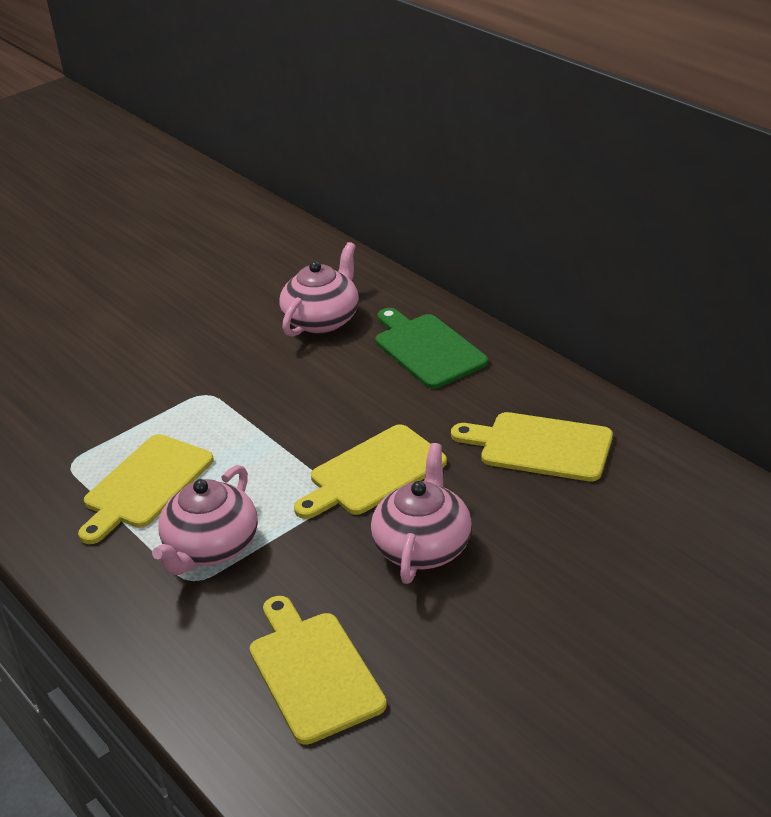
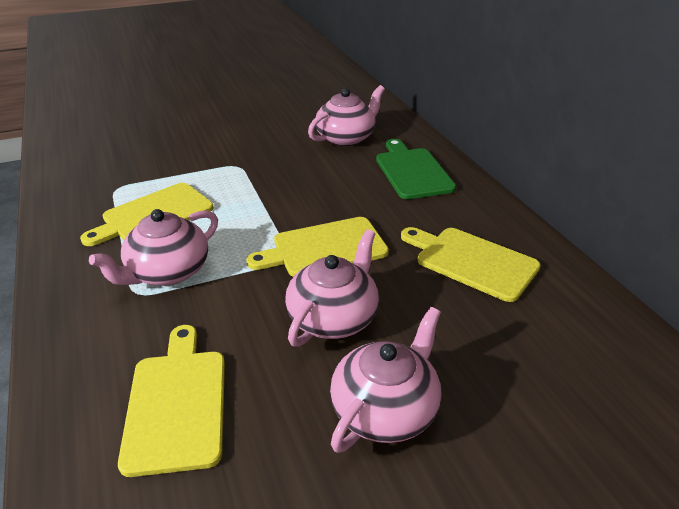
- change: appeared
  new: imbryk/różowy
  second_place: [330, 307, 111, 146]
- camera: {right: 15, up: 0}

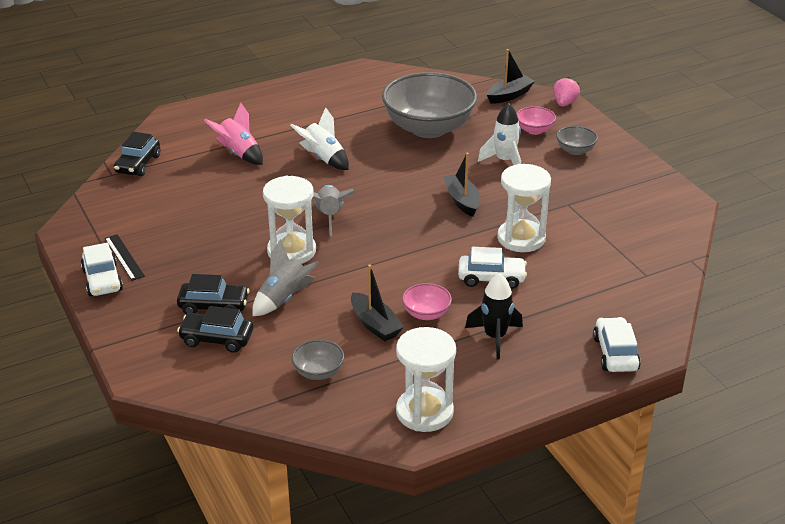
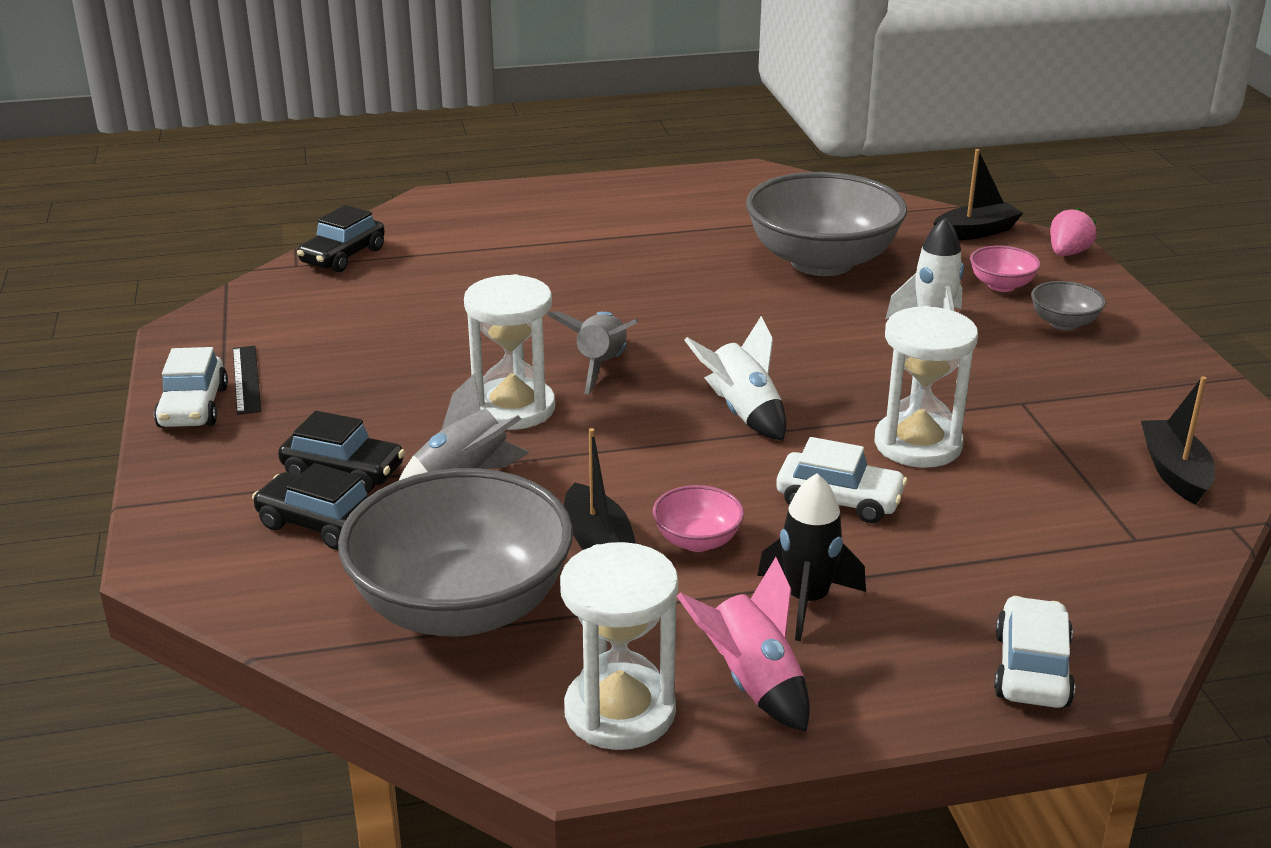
- change: relocated
  old: rakieta/różowy
  first_place: [204, 103, 59, 62]
  second_place: [677, 557, 133, 175]
- change: relocated
  old: rakieta/biały
  first_place: [290, 107, 59, 63]
  second_place: [684, 316, 102, 125]
- change: relocated
  old: łódka/czarny
  first_place: [443, 153, 37, 64]
  second_place: [1141, 376, 74, 129]
- change: size
  old: miska/szary
  first_place: [292, 340, 52, 40]
  second_place: [338, 468, 235, 168]
  factor: 2.35
- camera: {right: 15, up: -5}

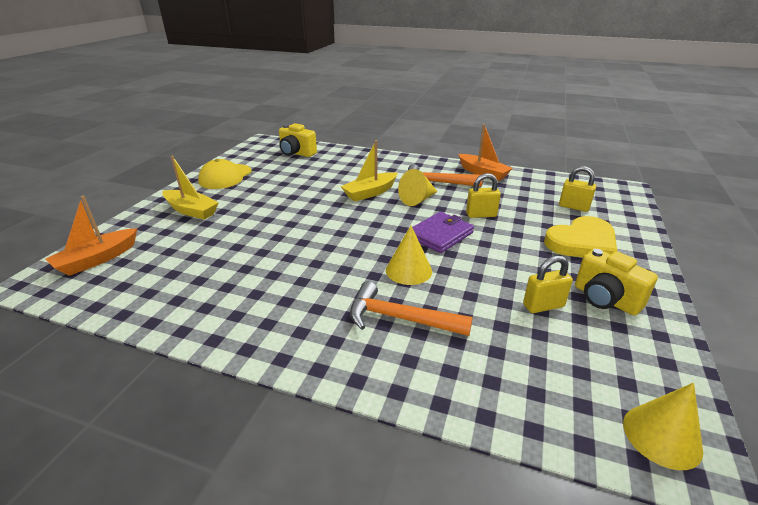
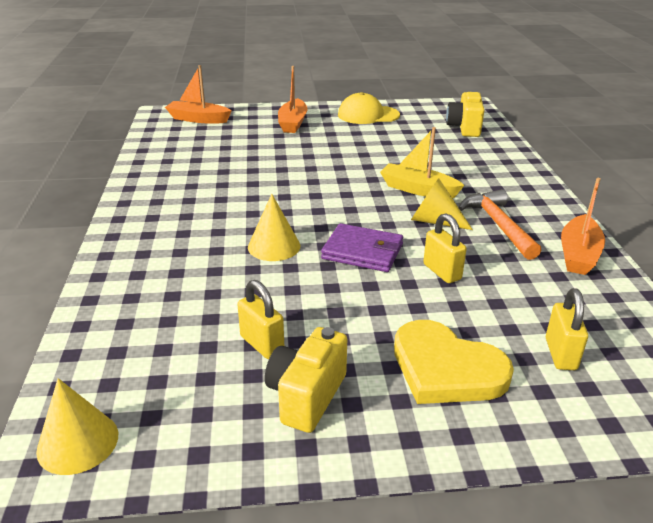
- change: missing
  old: młotek/pomarańczowy
  first_place: [350, 281, 123, 55]
- change: colour
  old: łódka/żółty
  new: łódka/pomarańczowy
  first_place: [162, 155, 57, 65]
  second_place: [278, 66, 30, 67]
- camera: {right: 65, up: 0}

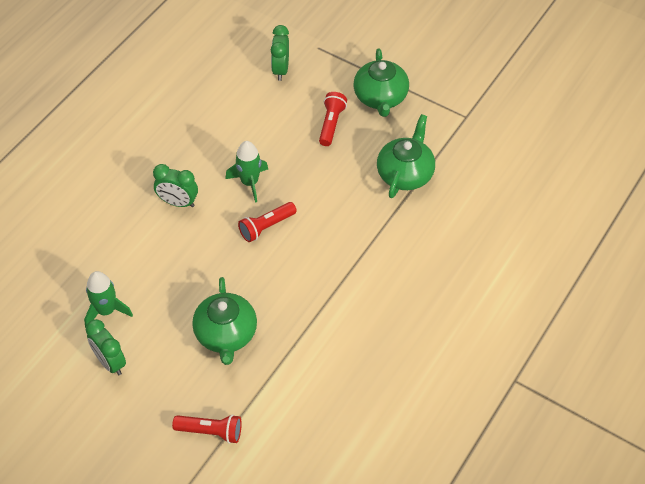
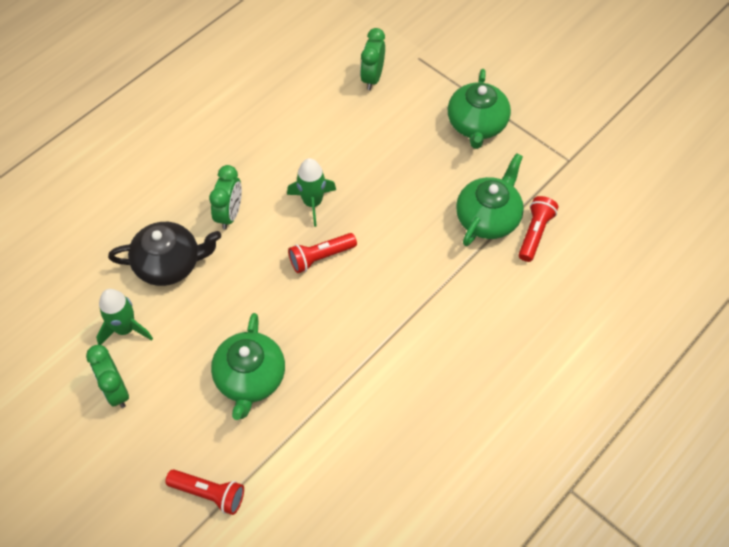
- change: appeared
  new: imbryk/czarny
  second_place: [108, 222, 113, 64]
- change: relocated
  old: latarka/czerwony
  first_place: [319, 92, 28, 54]
  second_place: [519, 196, 39, 66]
- change: spun
  old: budzik/zielony
  first_place: [153, 164, 45, 43]
  second_place: [209, 165, 33, 65]
  degrees: -105
- camera: {right: 10, up: 5}

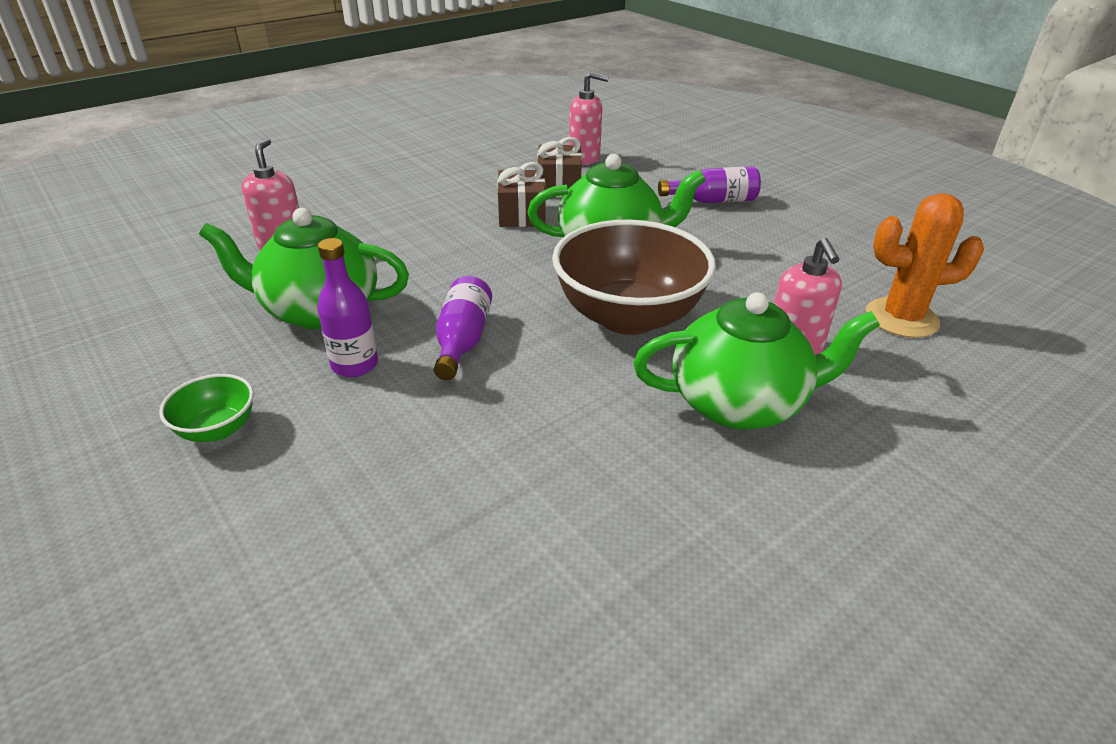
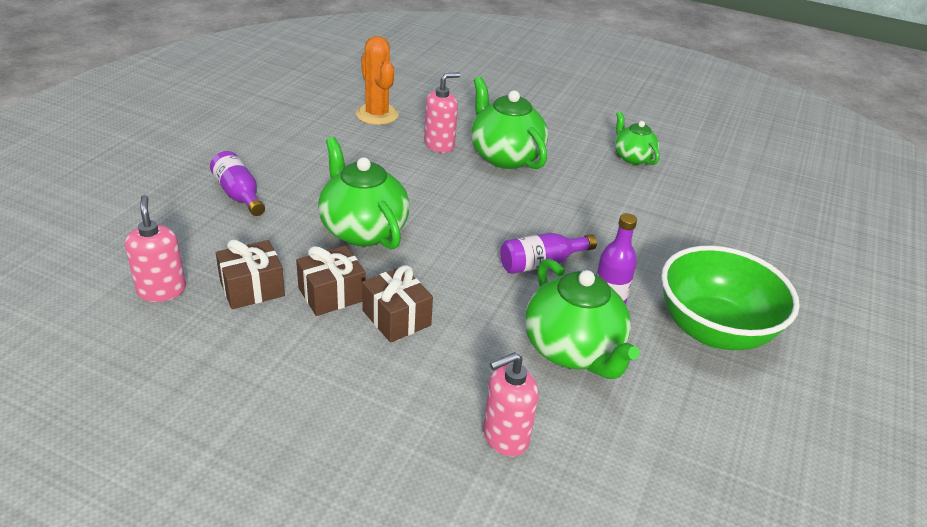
- change: missing
  old: miska/brązowy
  first_place: [552, 220, 164, 115]
- change: appeared
  new: prezent/brązowy
  second_place: [362, 265, 71, 78]
- change: appeared
  new: imbryk/zielony
  second_place: [615, 111, 45, 54]
- change: size
  old: miska/zielony
  first_place: [159, 374, 95, 68]
  second_place: [661, 246, 139, 104]
  factor: 2.2
- camera: {right: -120, up: 0}

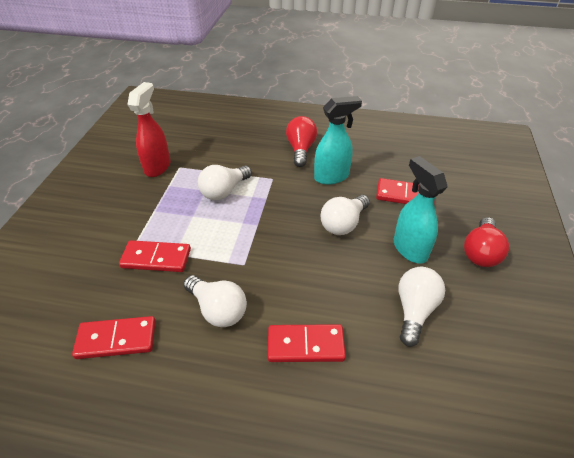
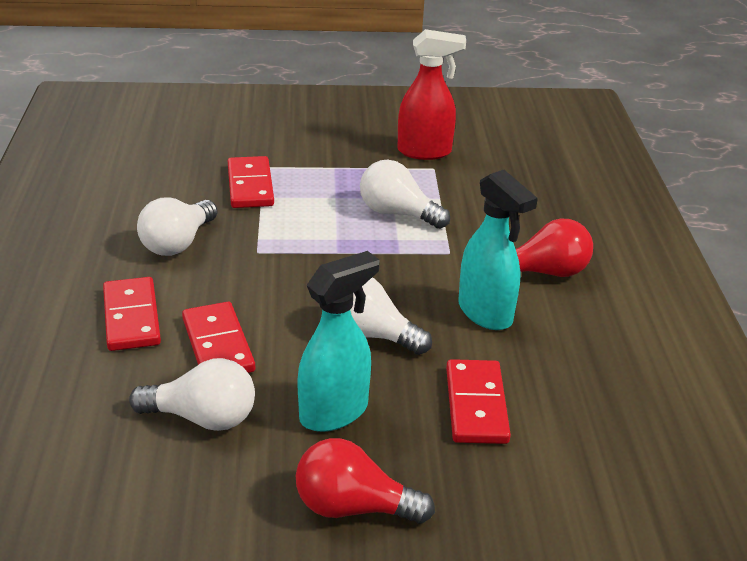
- change: relocated
  old: kostka domina/czerwony
  first_place: [72, 316, 84, 43]
  second_place: [182, 302, 73, 71]
- camera: {right: 75, up: -10}

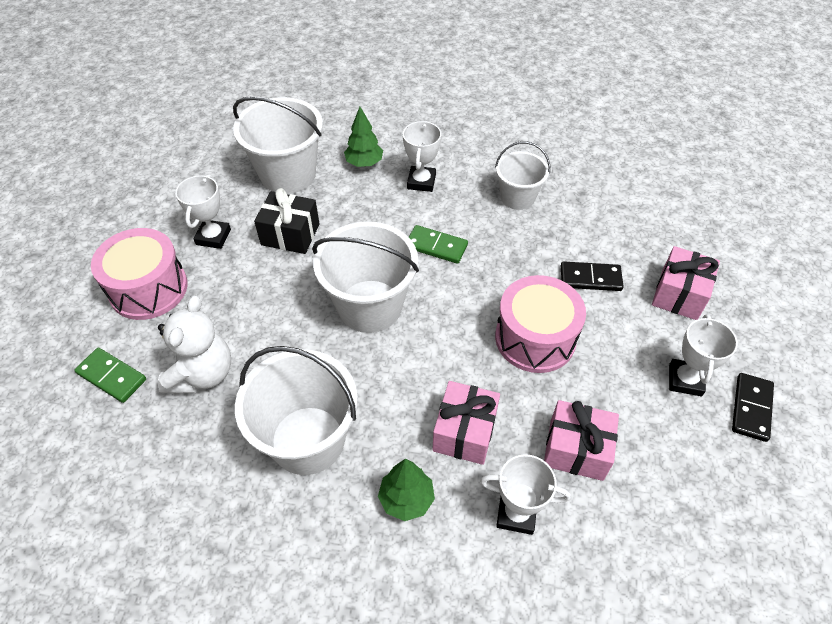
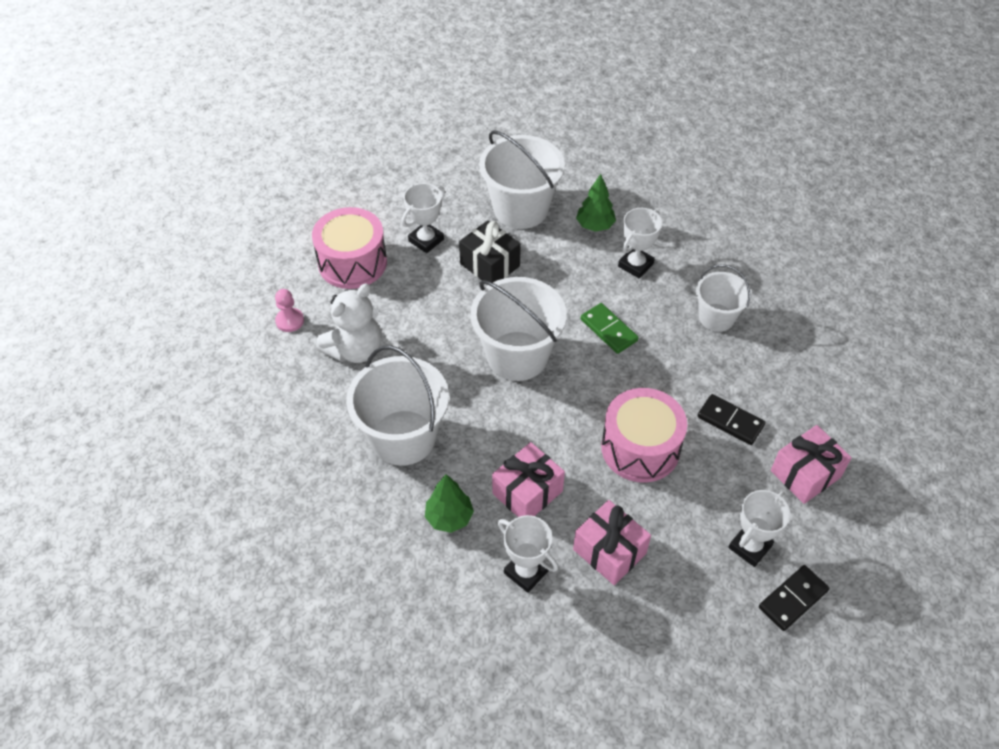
- change: exchanged
  old: kostka domina/zielony
  new: pionek/różowy
  first_place: [74, 347, 72, 56]
  second_place: [275, 289, 29, 43]
- camera: {right: 30, up: 0}

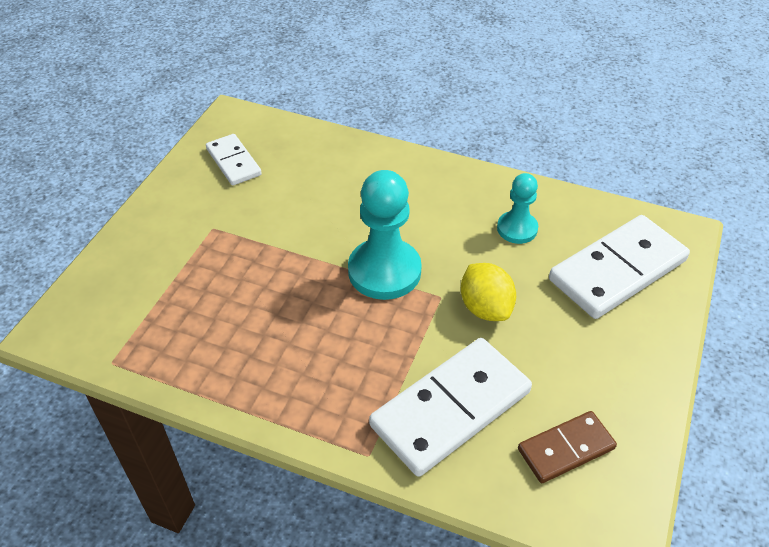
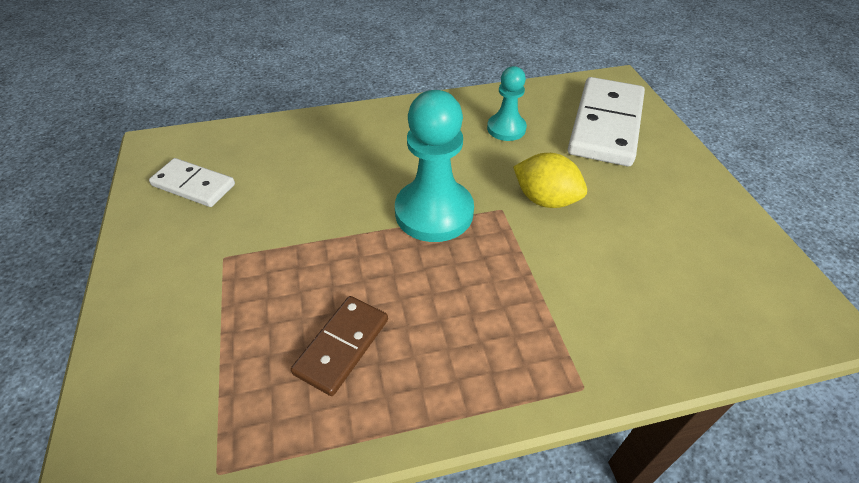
- change: missing
  old: kostka domina/biały
  first_place: [369, 338, 163, 139]
- change: relocated
  old: kostka domina/brązowy
  first_place: [518, 411, 99, 72]
  second_place: [291, 296, 97, 100]
- camera: {right: -35, up: 0}

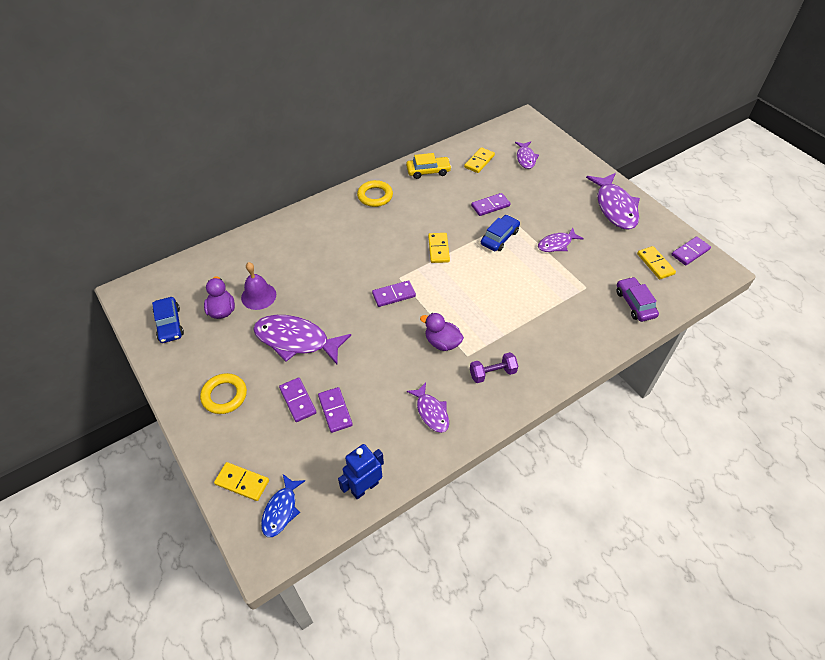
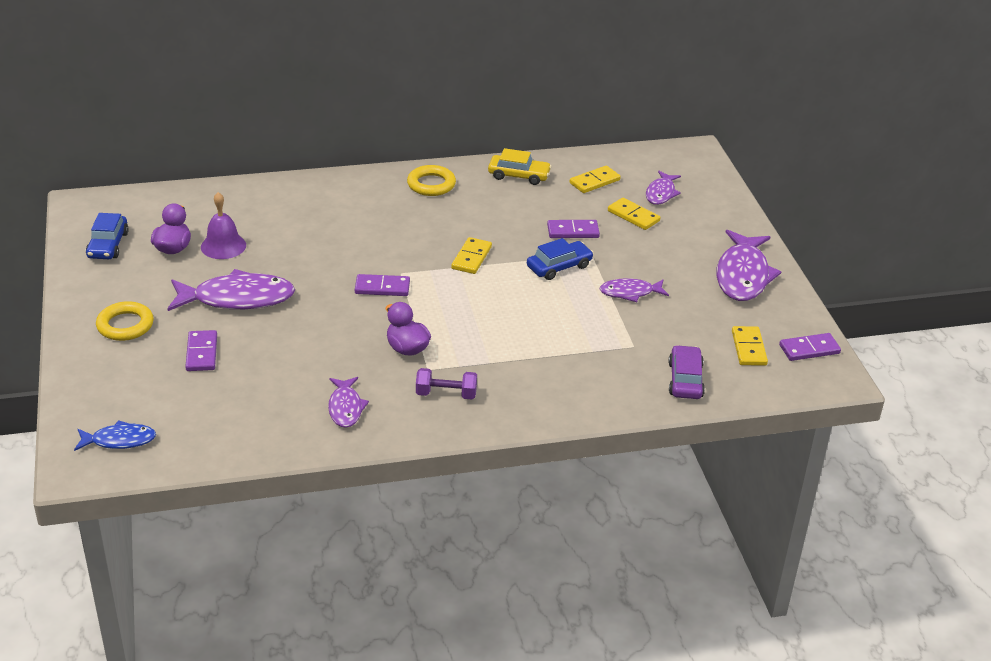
- change: missing
  old: kostka domina/fioletowy
  first_place: [318, 387, 35, 46]
- change: missing
  old: robot/niebieski
  first_place: [338, 444, 46, 55]
- change: relocated
  old: kostka domina/żółty
  first_place: [214, 462, 55, 39]
  second_place: [608, 198, 52, 32]
- change: spun
  old: ryba/fioletowy
  first_place: [253, 315, 98, 49]
  second_place: [167, 269, 128, 42]
  degrees: 135
- change: spun
  old: ryba/niebieski
  first_place: [261, 474, 44, 63]
  second_place: [74, 420, 82, 31]
  degrees: -135
- camera: {right: 20, up: -15}

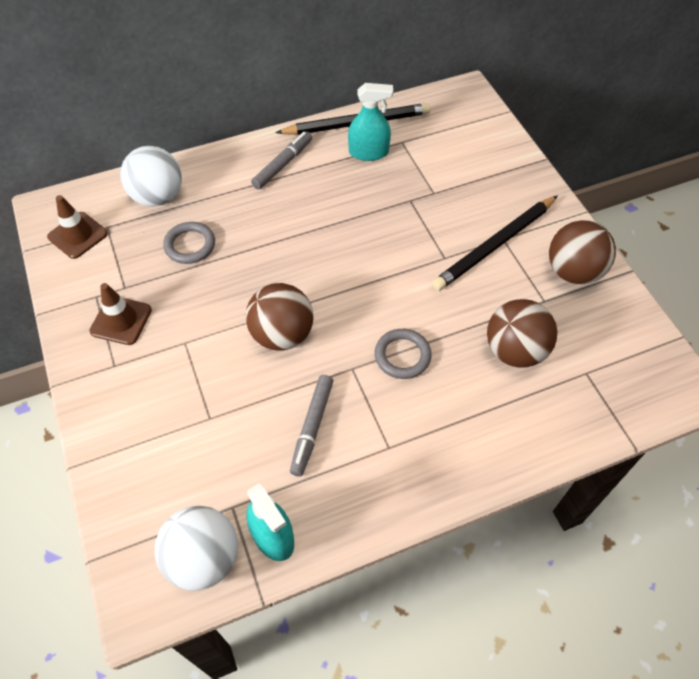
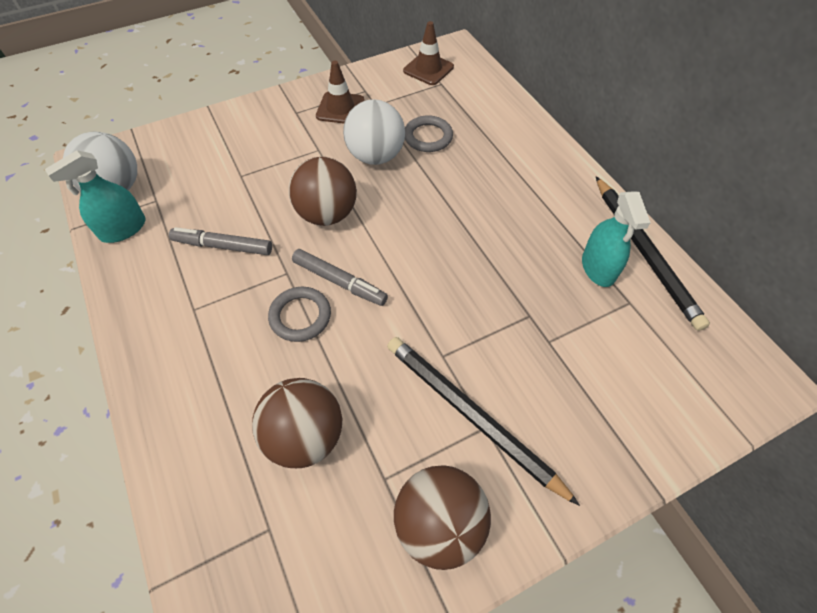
- change: relocated
  old: piłka/biały
  first_place: [120, 146, 61, 60]
  second_place: [343, 99, 62, 66]
- change: relocated
  old: flamaster/szary
  first_place: [251, 132, 61, 58]
  second_place: [292, 249, 96, 57]
- camera: {right: 85, up: 0}

